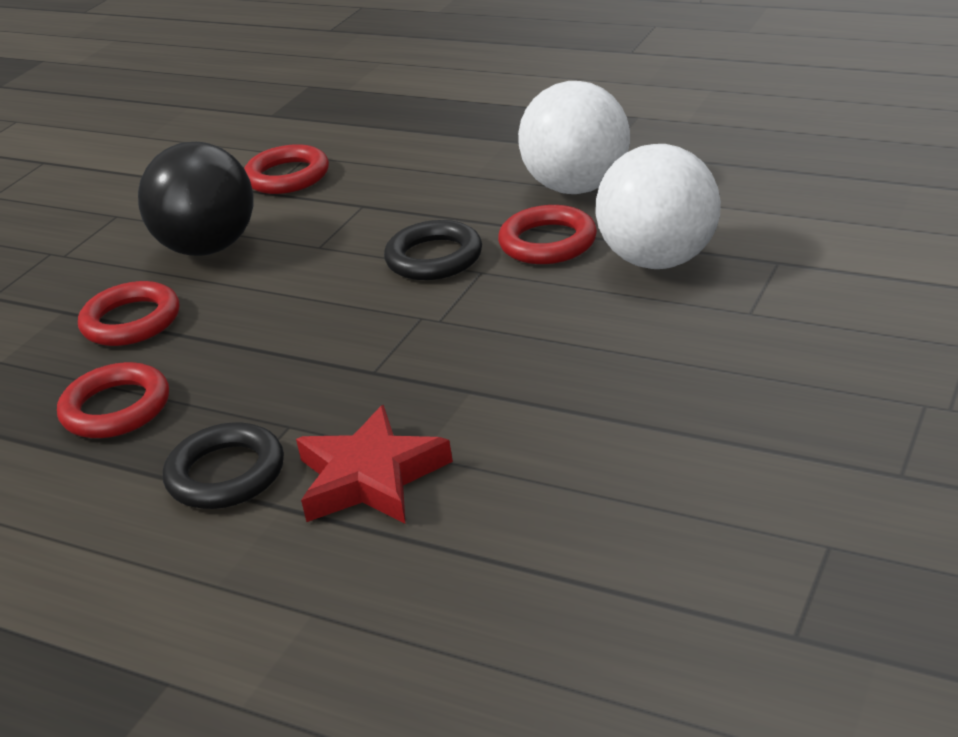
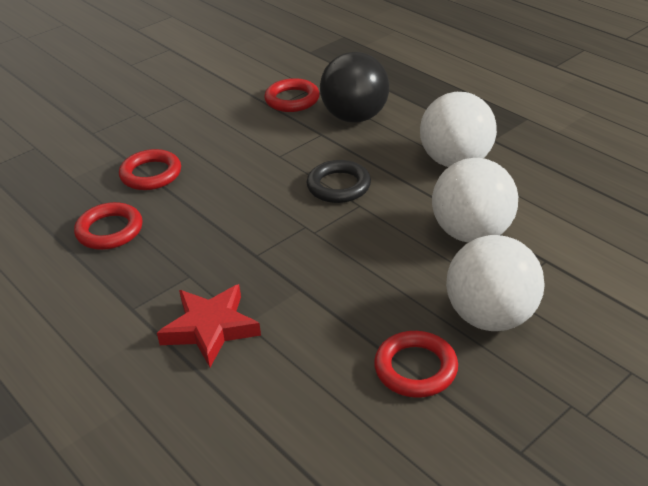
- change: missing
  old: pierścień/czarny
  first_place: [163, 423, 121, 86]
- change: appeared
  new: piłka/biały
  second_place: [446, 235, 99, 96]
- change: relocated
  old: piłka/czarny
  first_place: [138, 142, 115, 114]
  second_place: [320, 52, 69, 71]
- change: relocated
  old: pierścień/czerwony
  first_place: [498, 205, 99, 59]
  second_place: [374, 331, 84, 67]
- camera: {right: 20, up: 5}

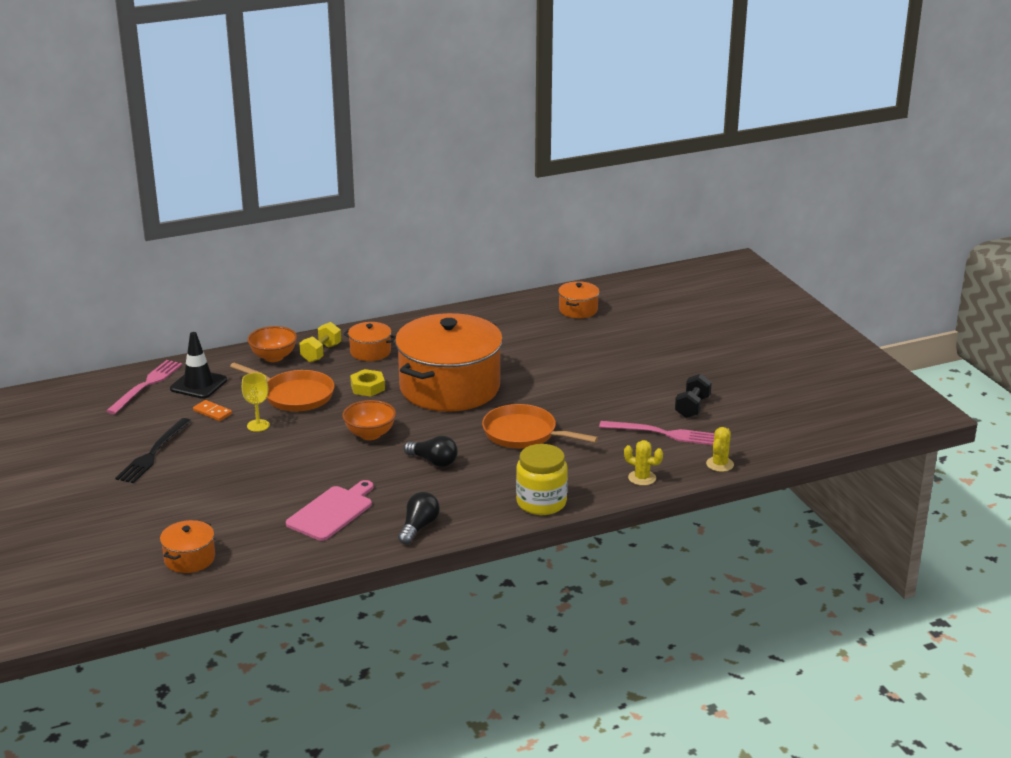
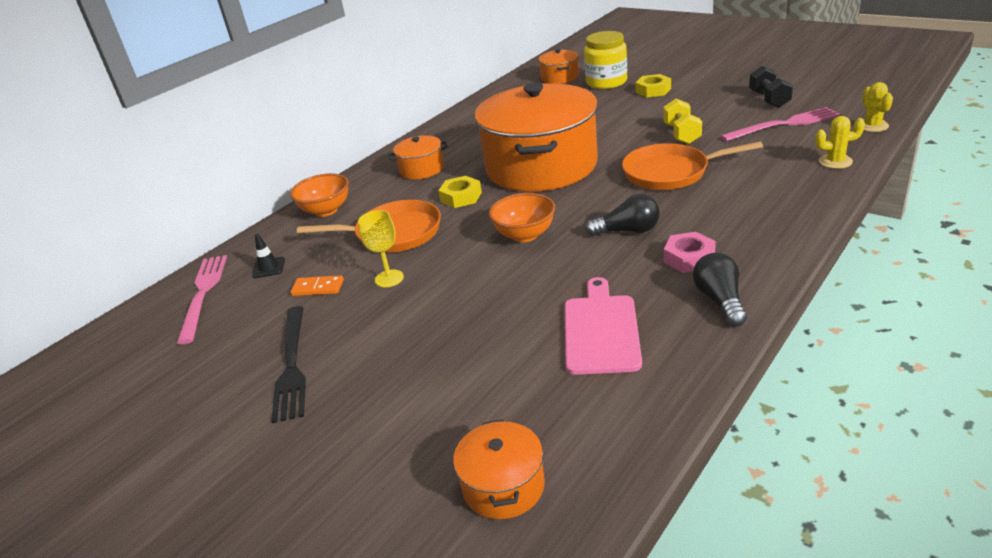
- change: appeared
  new: nakrętka/żółty
  second_place: [636, 74, 35, 23]
- change: appeared
  new: nakrętka/różowy
  second_place: [664, 232, 52, 41]
- change: relocated
  old: hantel/żółty
  first_place: [299, 322, 42, 40]
  second_place: [663, 99, 39, 45]
- change: relocated
  old: słoik/żółty
  first_place: [516, 444, 52, 71]
  second_place: [584, 31, 43, 58]
- change: size
  old: pachołek/czarny
  first_place: [170, 332, 57, 67]
  second_place: [252, 234, 33, 44]
  factor: 0.53
- camera: {right: -25, up: 5}

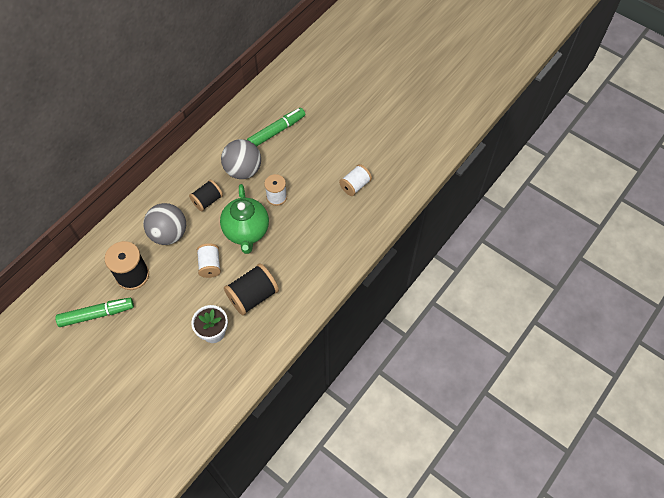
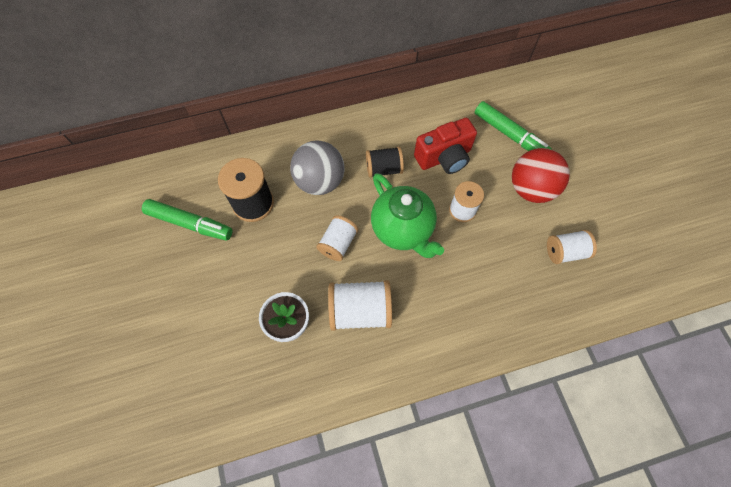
- change: appeared
  new: piłka/czerwony
  second_place: [512, 148, 58, 55]
- change: exchanged
  old: piłka/szary
  new: aparat fotograficzny/czerwony
  first_place: [221, 139, 40, 40]
  second_place: [414, 118, 63, 56]
- change: colour
  old: szpulka/czarny
  new: szpulka/biały
  first_place: [224, 263, 55, 52]
  second_place: [328, 280, 64, 51]
- change: spun
  old: imbryk/zielony
  first_place: [220, 184, 49, 70]
  second_place: [371, 173, 73, 85]
  degrees: -60
- change: spun
  old: flamaster/zielony
  first_place: [247, 108, 58, 39]
  second_place: [475, 101, 77, 50]
  degrees: 45
- camera: {right: 35, up: 5}

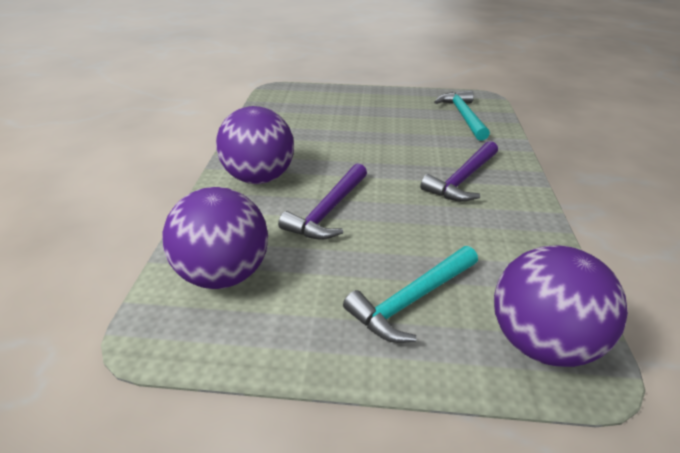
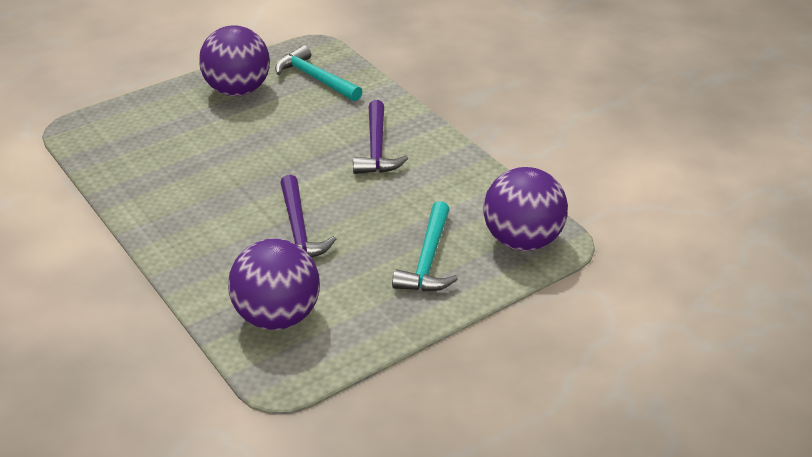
- change: relocated
  old: piłka/fioletowy
  first_place: [216, 106, 78, 78]
  second_place: [199, 25, 71, 71]
- camera: {right: -40, up: 0}

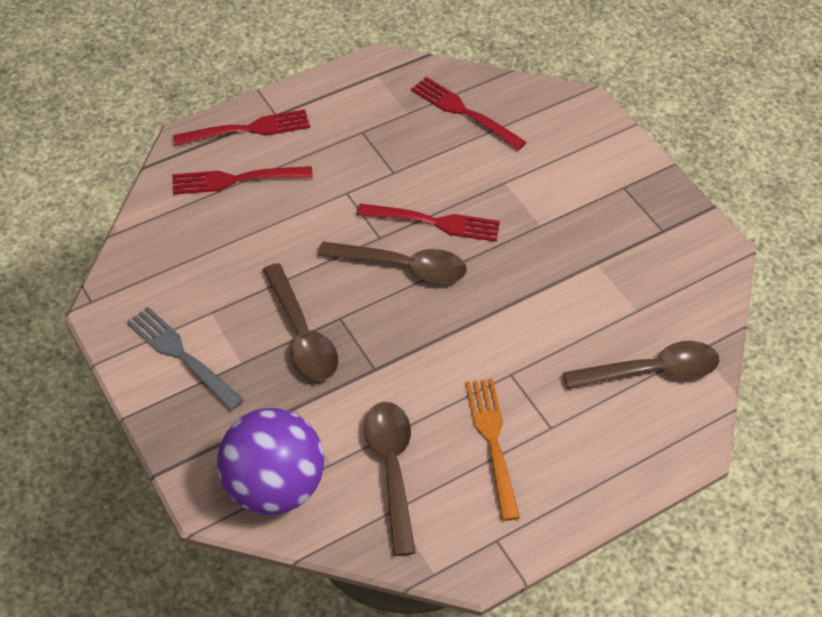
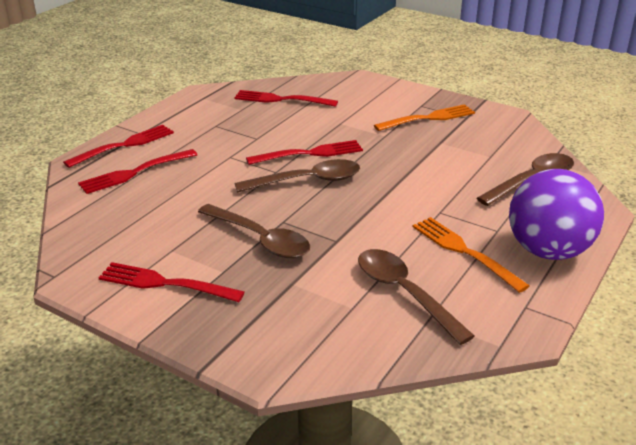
- change: appeared
  new: widelec/pomarańczowy
  second_place: [374, 104, 101, 27]
- change: relocated
  old: piłka/fioletowy
  first_place: [217, 408, 107, 107]
  second_place: [509, 169, 95, 91]
- change: colour
  old: widelec/szary
  new: widelec/czerwony
  first_place: [127, 307, 117, 103]
  second_place: [98, 262, 146, 40]
- camera: {right: -25, up: -20}

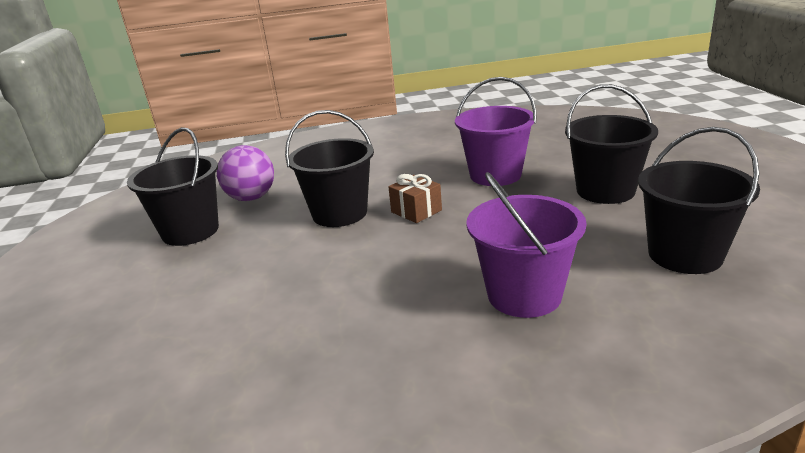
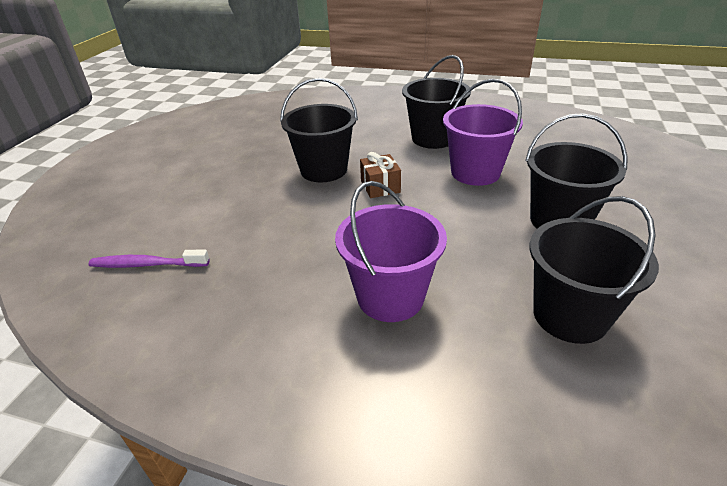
- change: missing
  old: piłka/fioletowy
  first_place: [217, 145, 57, 56]
- change: appeared
  new: szczoteczka do zębów/fioletowy
  second_place: [88, 250, 122, 18]
- change: relocated
  old: wiadro/czarny
  first_place: [127, 127, 92, 119]
  second_place: [402, 55, 69, 94]
- camera: {right: 25, up: 10}

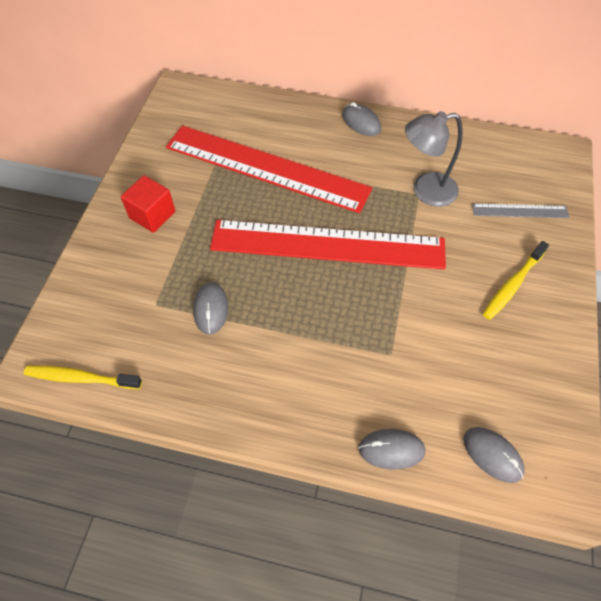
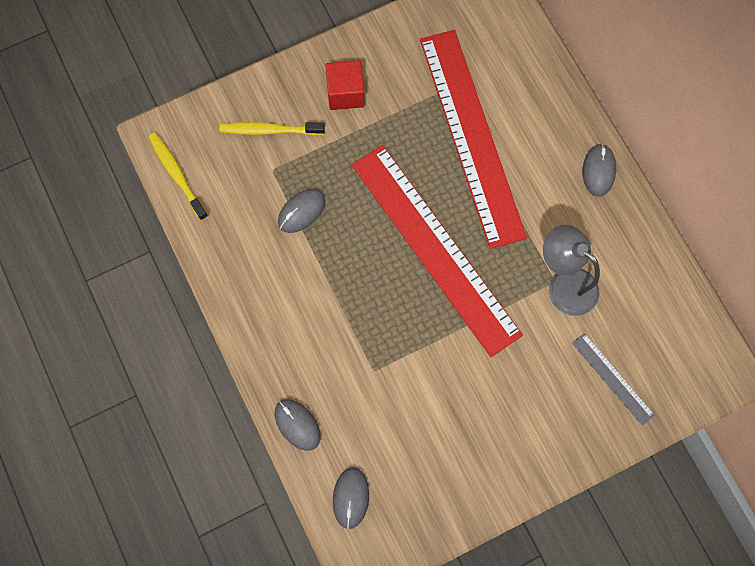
- change: relocated
  old: szczoteczka do zębów/żółty
  first_place: [483, 241, 66, 79]
  second_place: [220, 122, 105, 13]
- camera: {right: 50, up: 15}

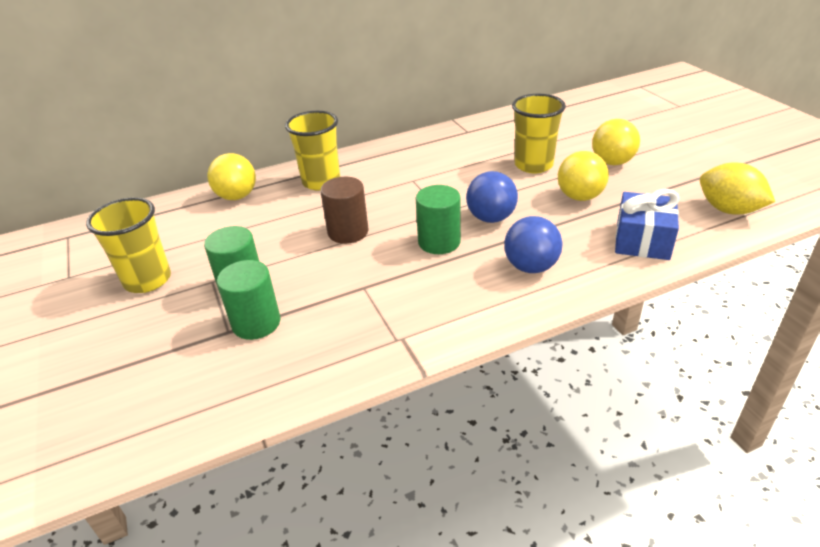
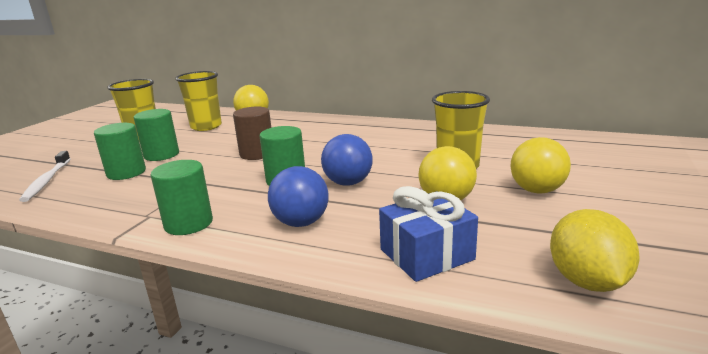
- change: appeared
  new: szczoteczka do zębów/biały
  second_place: [19, 151, 52, 51]
- change: appeared
  new: walec/zielony
  second_place: [151, 160, 62, 75]
- change: relocated
  old: szklanka/żółty
  first_place: [285, 111, 55, 80]
  second_place: [175, 71, 47, 60]
- camera: {right: 45, up: -15}

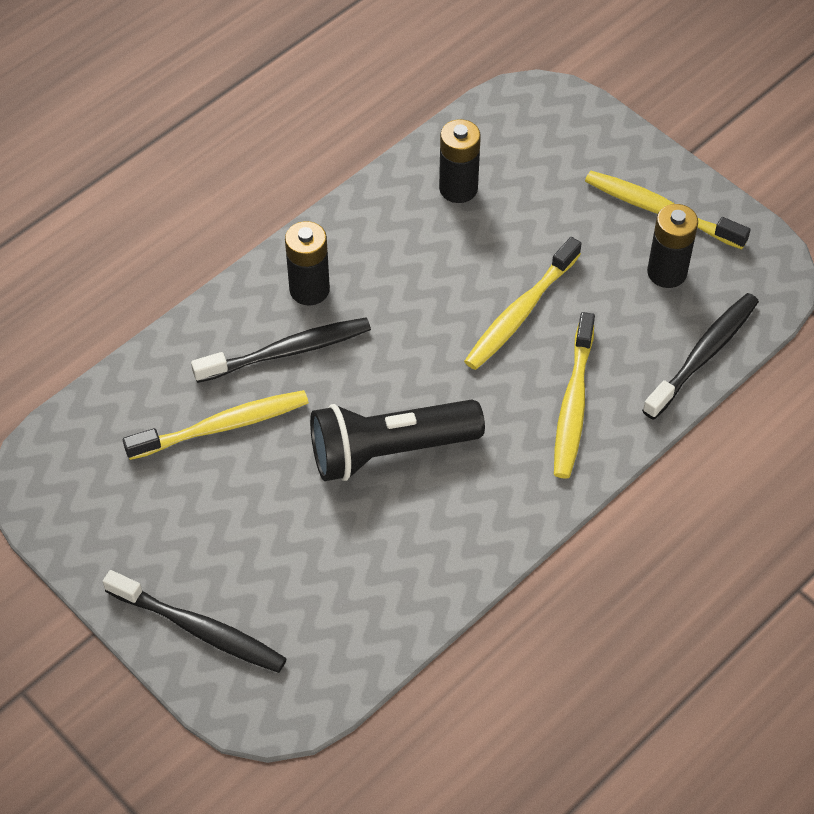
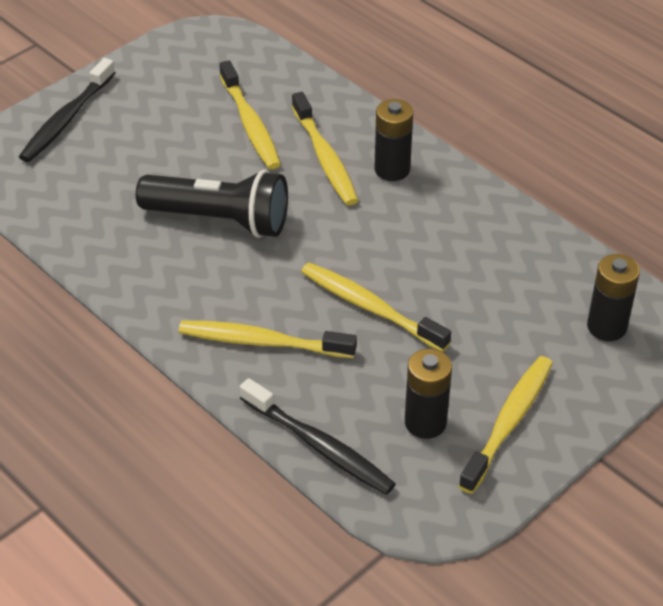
- change: relocated
  old: bateria/czarny
  first_place: [439, 119, 42, 84]
  second_place: [587, 254, 53, 87]
- change: colour
  old: szczoteczka do zębów/czarny
  new: szczoteczka do zębów/żółty
  first_place: [191, 318, 180, 65]
  second_place: [292, 92, 66, 114]
- change: spun
  old: latarka/czarny
  first_place: [310, 400, 175, 81]
  second_place: [136, 170, 152, 68]
  degrees: 120
- camera: {right: 90, up: -10}

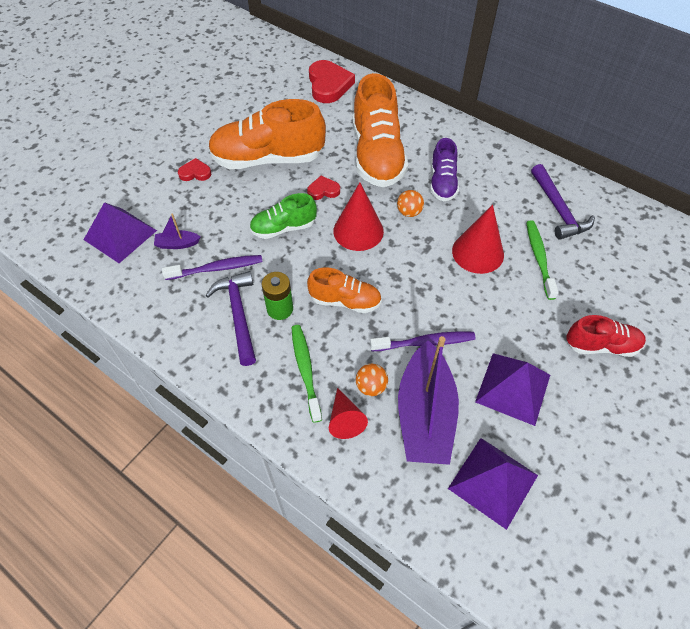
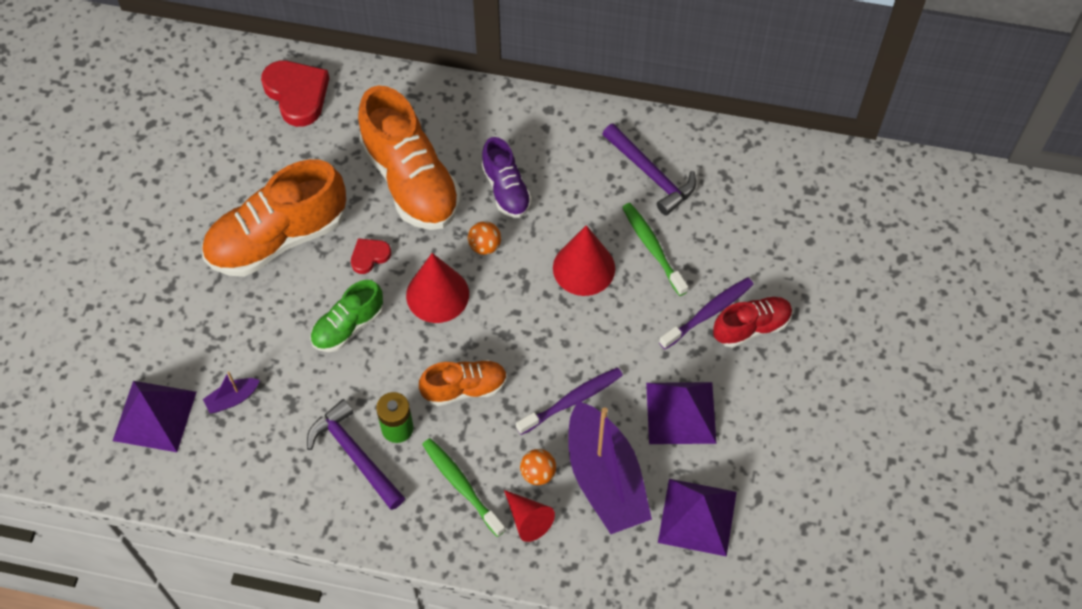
- change: missing
  old: serce/czerwony
  first_place: [178, 158, 34, 23]
- change: relocated
  old: szczoteczka do zębów/fioletowy
  first_place: [162, 255, 100, 25]
  second_place: [659, 277, 95, 73]
- camera: {right: -25, up: 5}

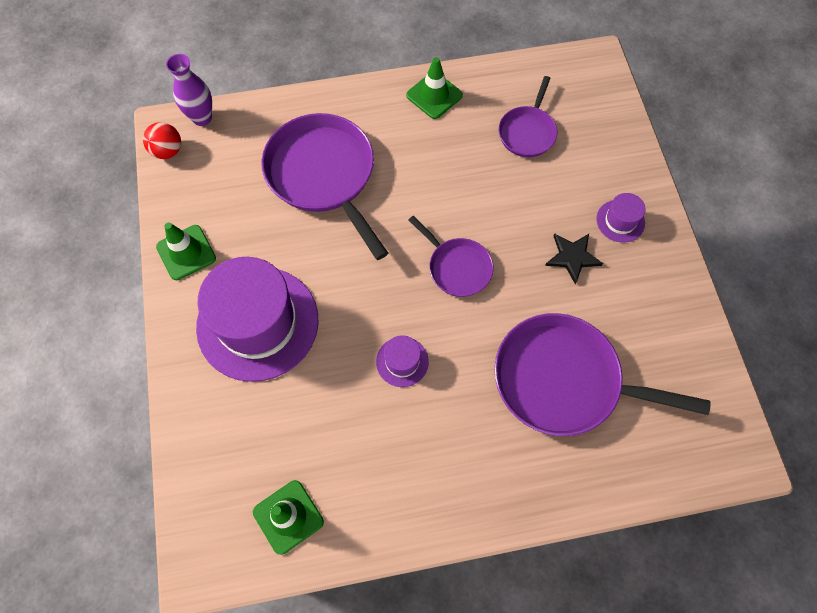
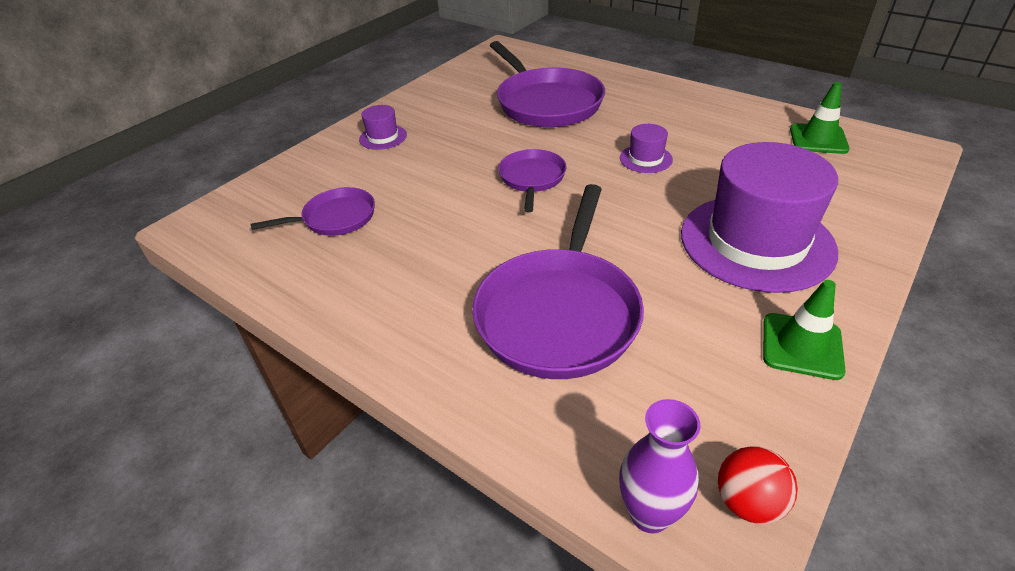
- change: missing
  old: pachołek/zielony
  first_place: [406, 57, 57, 62]
- change: missing
  old: gwiazda/czarny
  first_place: [545, 233, 58, 51]
- camera: {right: -130, up: -25}

